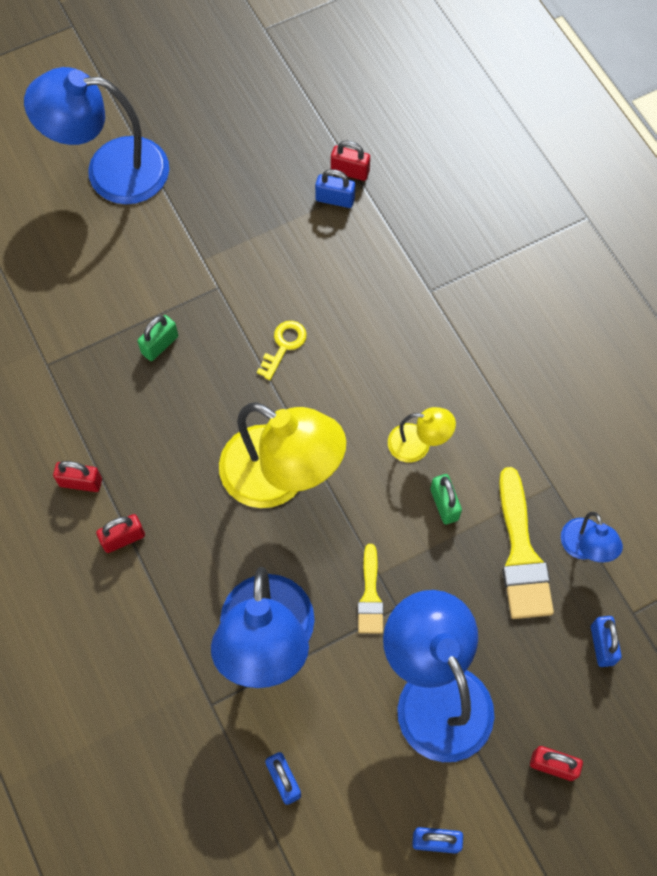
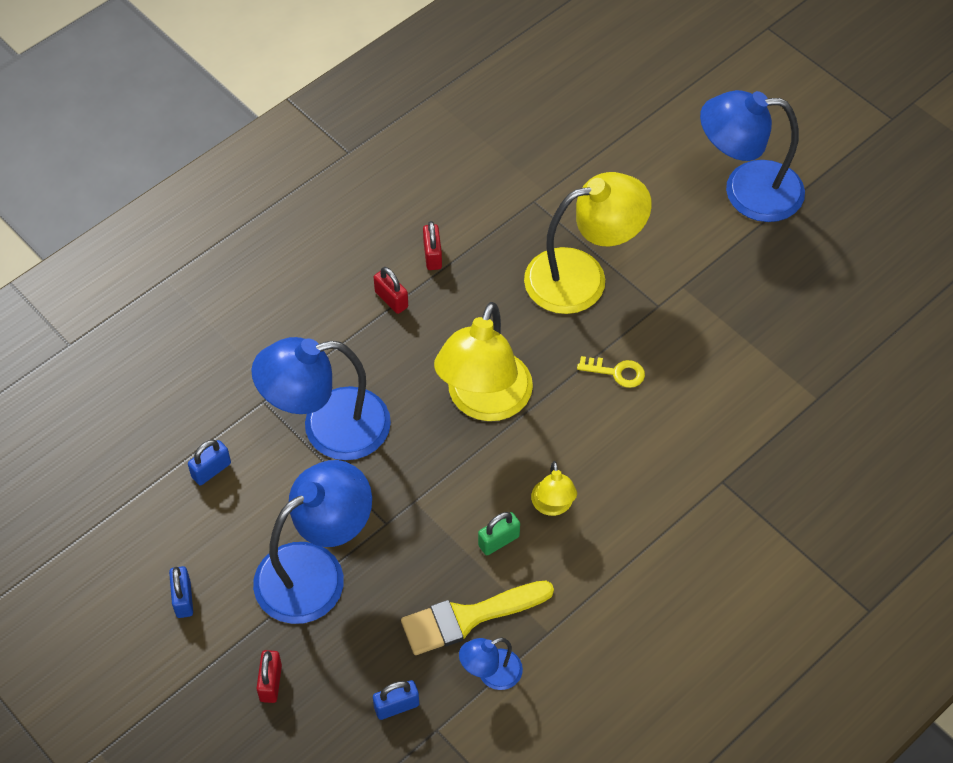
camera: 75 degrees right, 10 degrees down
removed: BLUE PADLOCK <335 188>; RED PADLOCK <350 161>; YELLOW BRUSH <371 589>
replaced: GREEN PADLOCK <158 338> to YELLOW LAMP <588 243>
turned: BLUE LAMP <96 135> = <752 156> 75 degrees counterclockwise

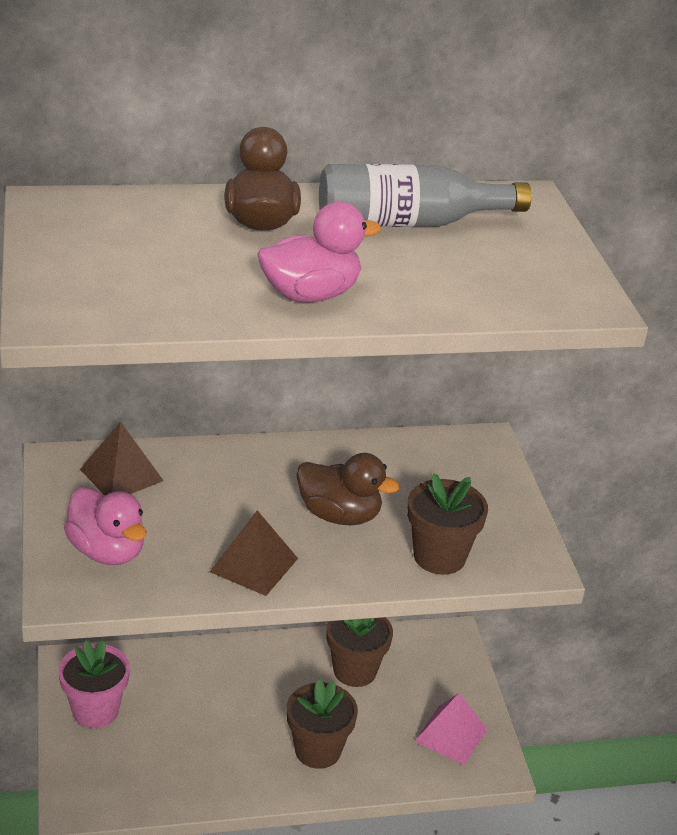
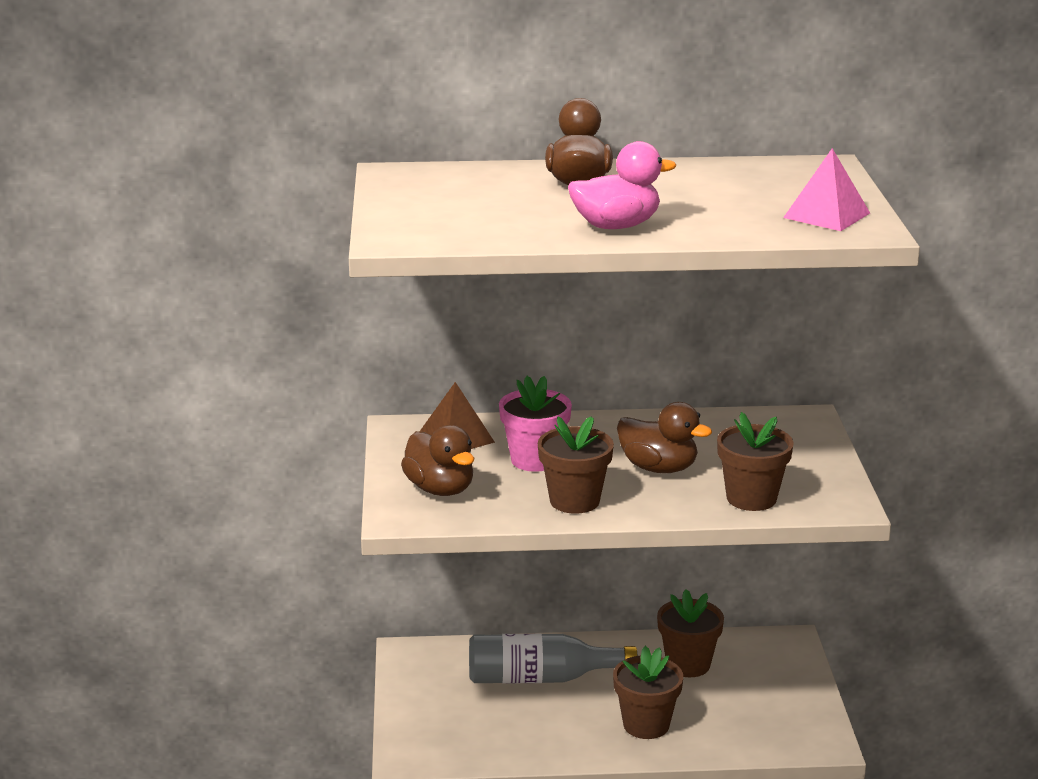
camera: 10 degrees right, 10 degrees down
moved: GREY BOTTLE <425 195> to <553 659>; PINK FLOWER POT <94 684> to <535 424>; PINK PYRAMID <451 729> to <826 189>
replaced: BROWN PYRAMID <254 553> to BROWN FLOWER POT <576 465>
recoloured: PINK DUCK <105 526> to BROWN DUCK <437 460>

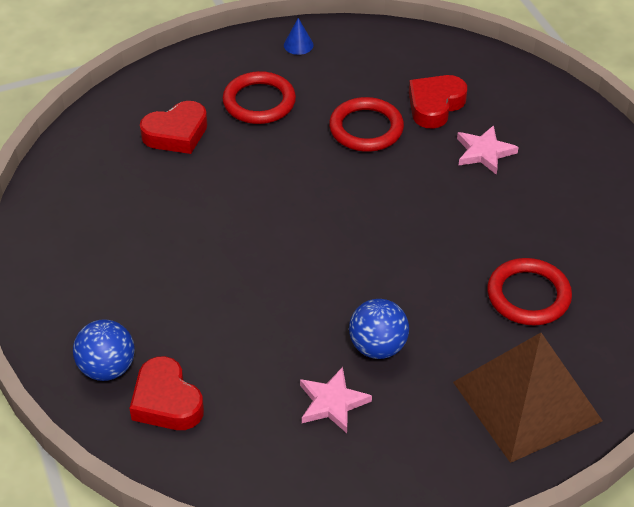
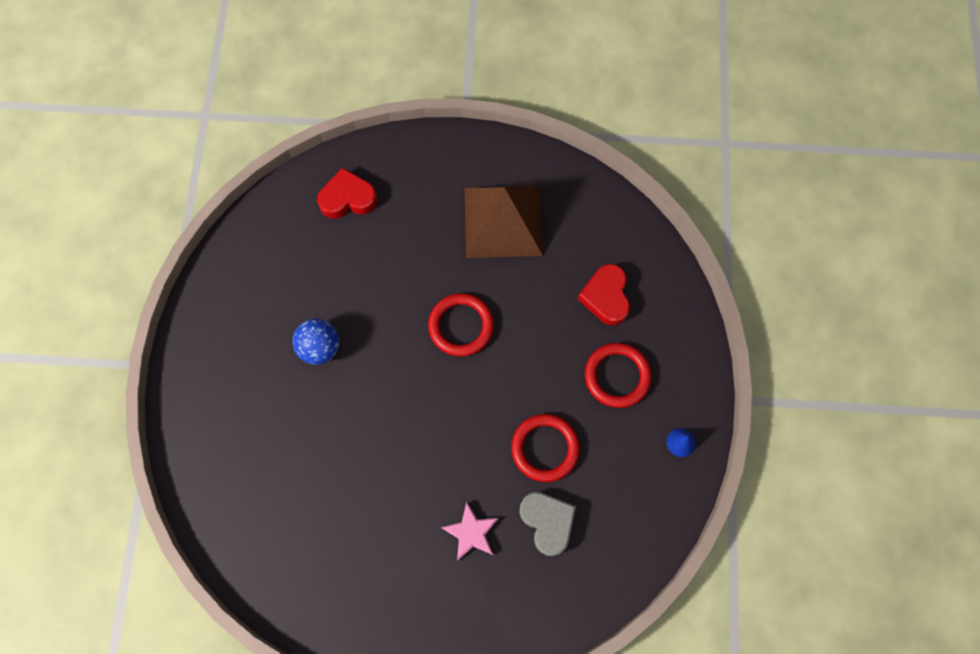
camera: 115 degrees right, 25 degrees up
removed: BLUE BALL <104 350>; PINK STAR <336 400>
moved: RED RING <529 291> to <461 325>; BROWN PYRAMID <527 398> to <504 222>
recoloured: RED HEART <438 102> to GREY HEART <547 524>

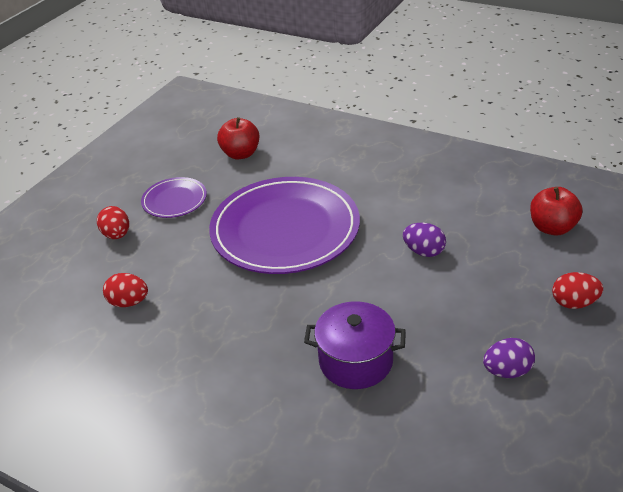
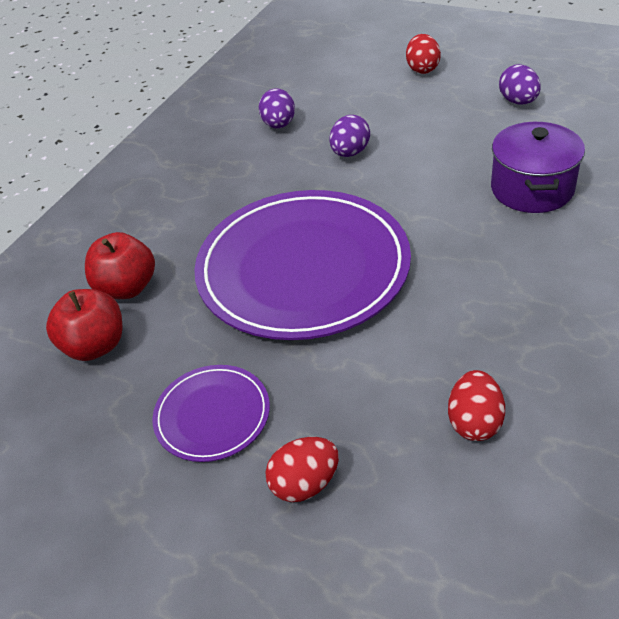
camera: 90 degrees left, 5 degrees up
added: PURPLE EGG <277 108>
moved: RED APPLE <556 211> to <120 265>

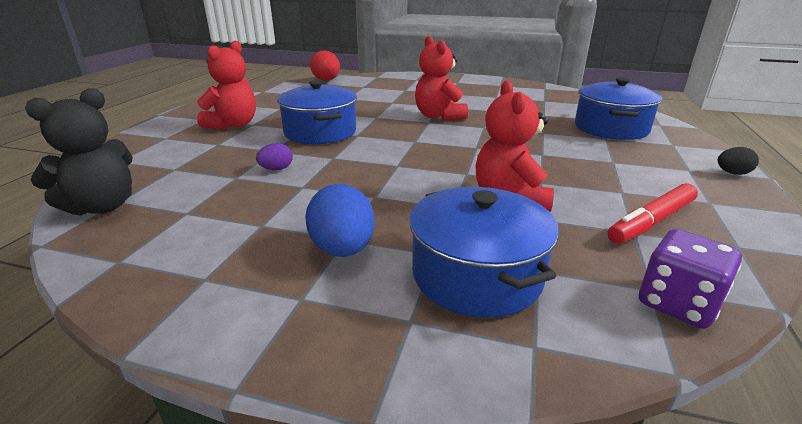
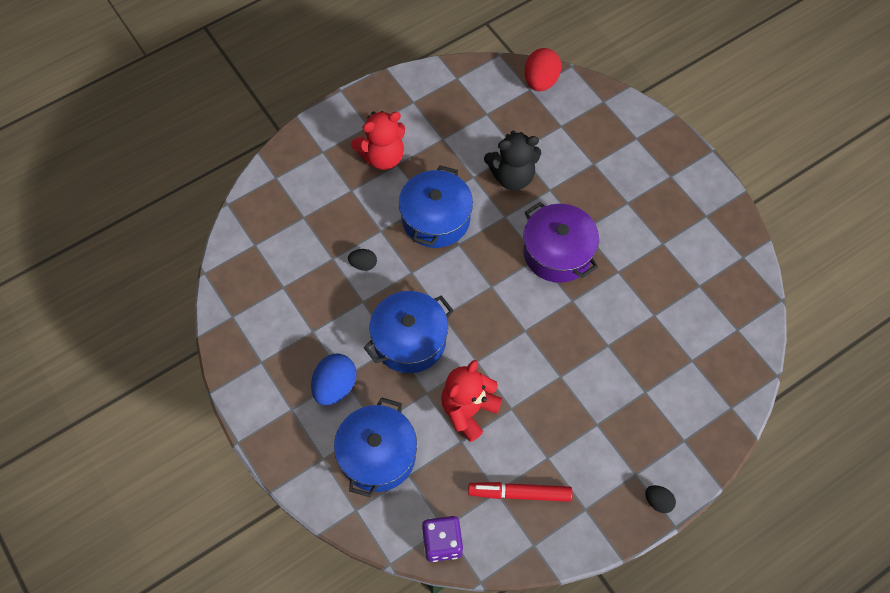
camera: 40 degrees right, 35 degrees up
moved: BLUE POT <618 108> to <409 332>; BLACK TEDDY BEAR <79 151> to <512 160>
replaced: RED TEDDY BEAR <441 78> to PURPLE POT <561 242>
recoloured: PURPLE EGG <274 156> to BLACK EGG <362 260>

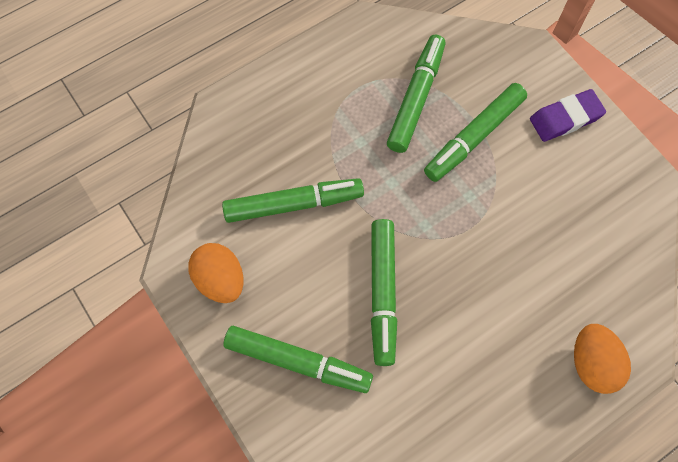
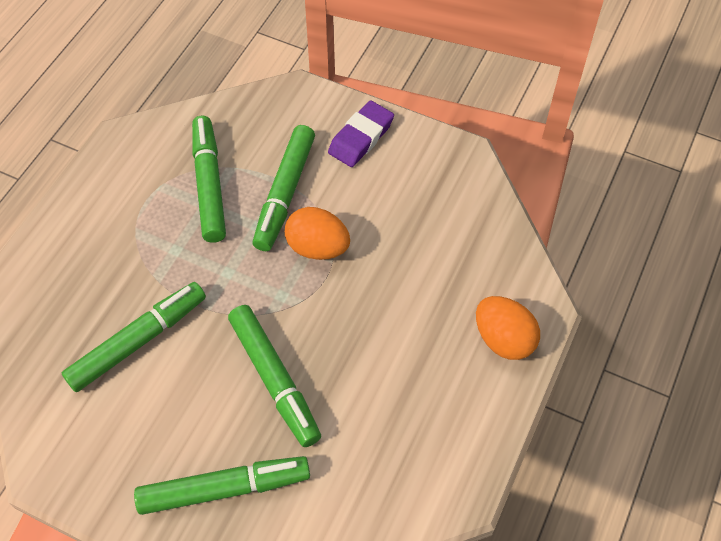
camera: 30 degrees left, 10 degrees down
moved: ORANGE EGG <215 273> to <317 233>

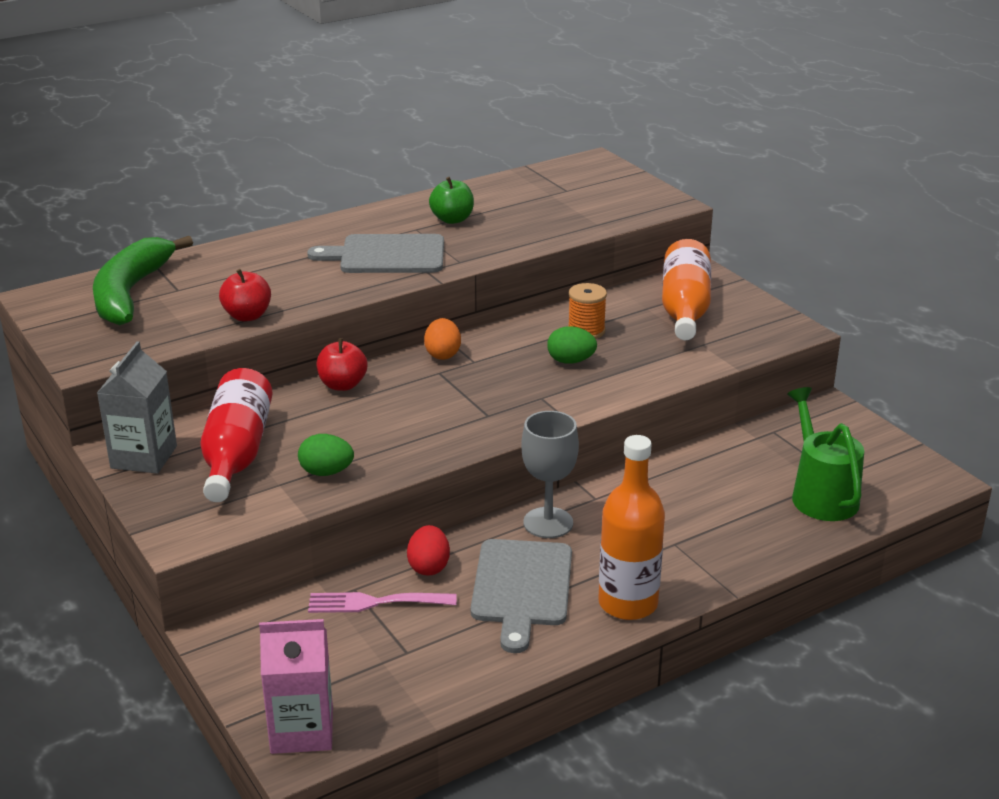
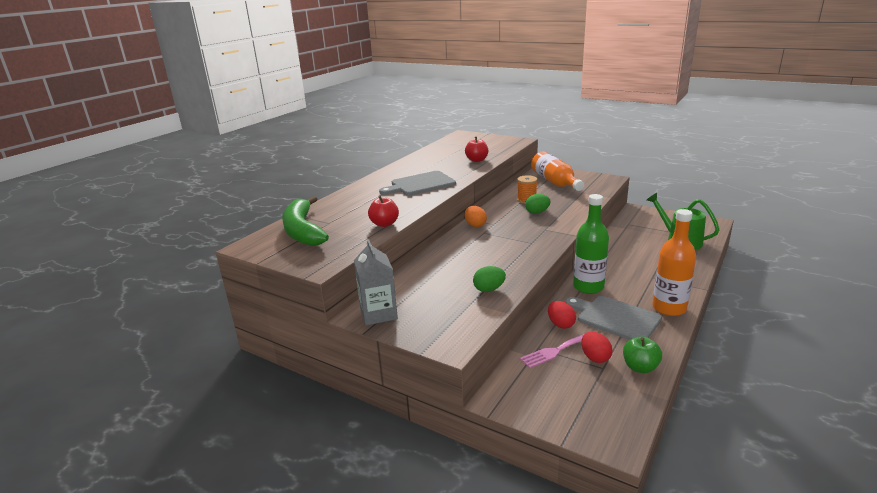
camera: 25 degrees left, 5 degrees down
removed: RED BOTTLE <236 435>; PINK CARTON <296 686>
added: RED EGG <597 347>
moved: RED APPLE <341 364> to <476 149>; GREEN APPLE <451 200> to <642 354>
replaced: GREY GOBLET <550 474> to GREEN BOTTLE <591 244>
turned: GREY CUTTING BOARD <521 596> = <613 318> 150 degrees clockwise

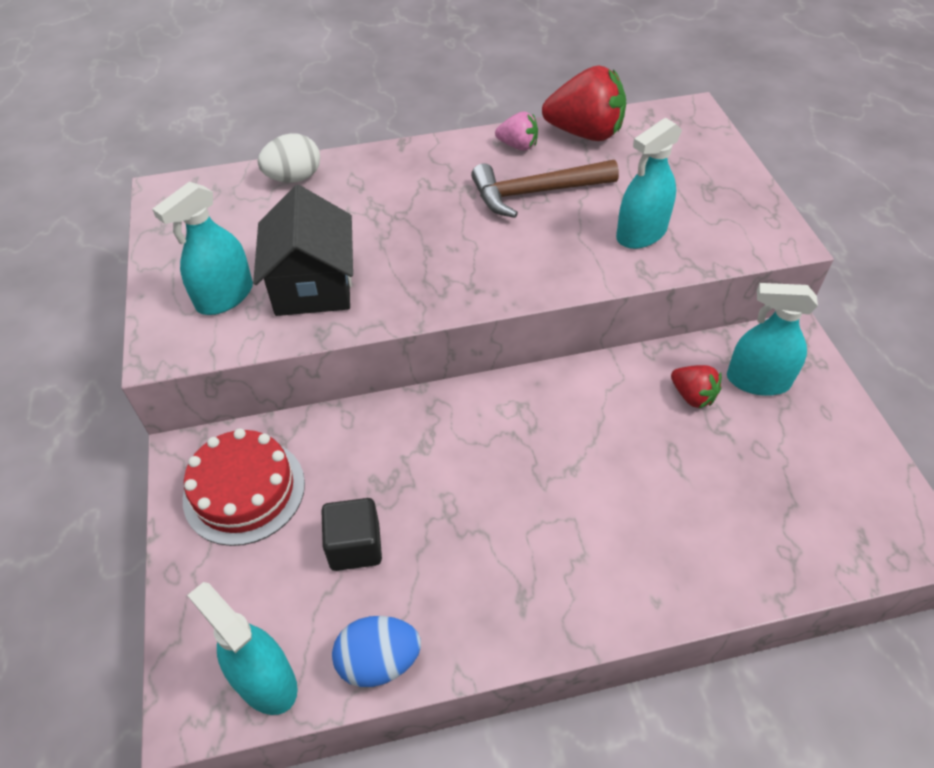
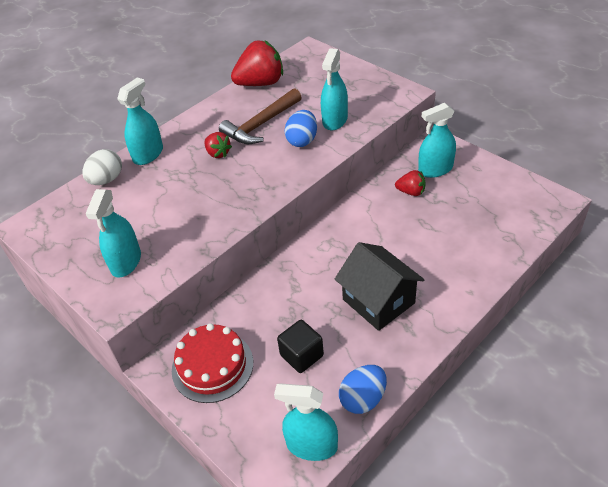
camera: 30 degrees left, 5 degrees down
removed: PINK STRAWBERRY <516 131>
added: TURQUOISE SPRAY BOTTLE <140 121>; RED STRAWBERRY <218 145>; BLUE EGG <300 128>
moved: BLACK HOUSE <303 250> to <380 286>

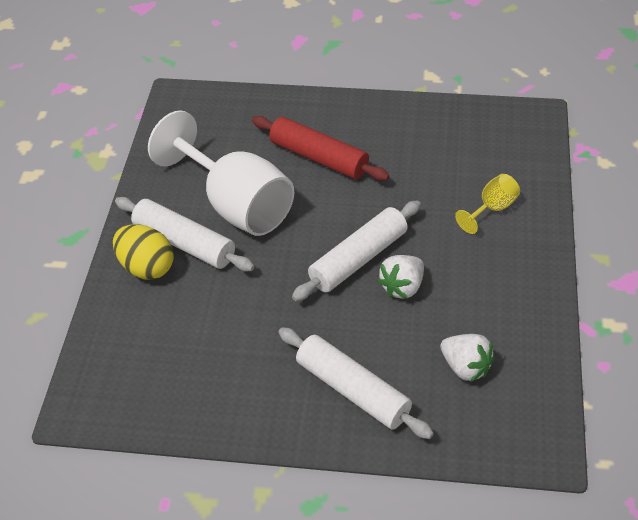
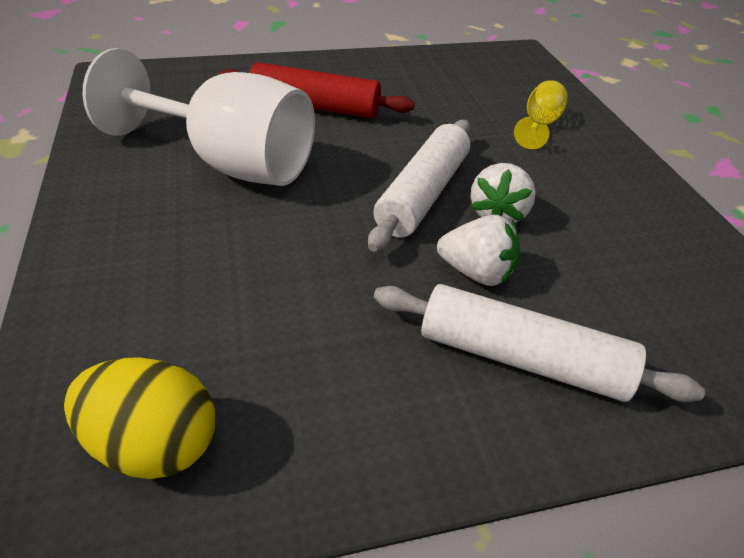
camera: 25 degrees left, 5 degrees down
removed: WHITE ROLLING PIN <184 234>
moved: YELLOW EGG <143 252> to <139 418>; WHITE STRAWBERRY <467 358> to <478 250>

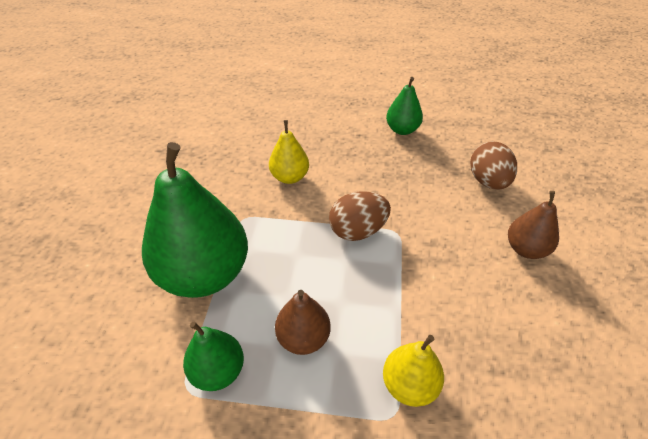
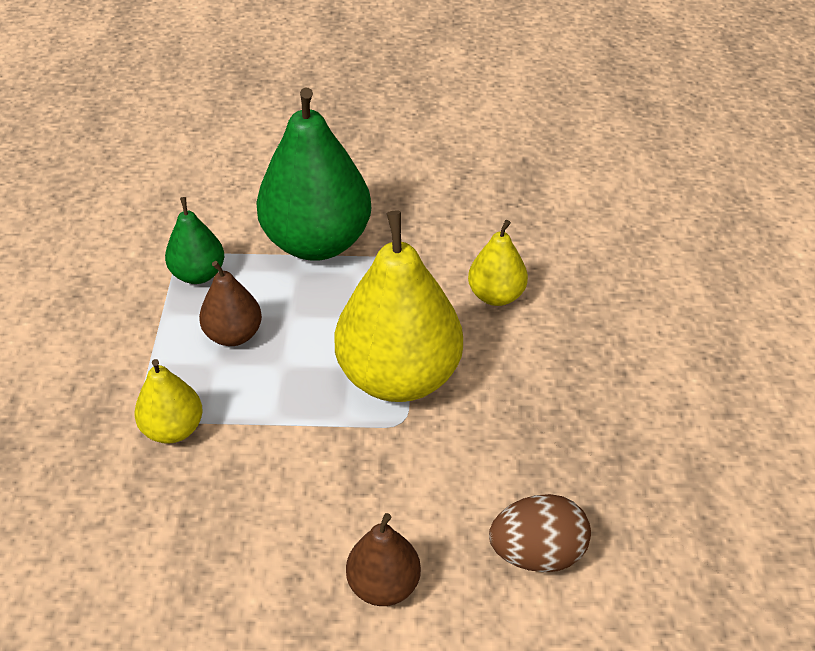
camera: 85 degrees right, 0 degrees up
removed: GREEN PEAR <404 106>
replaced: BROWN EGG <360 216> to YELLOW PEAR <398 306>

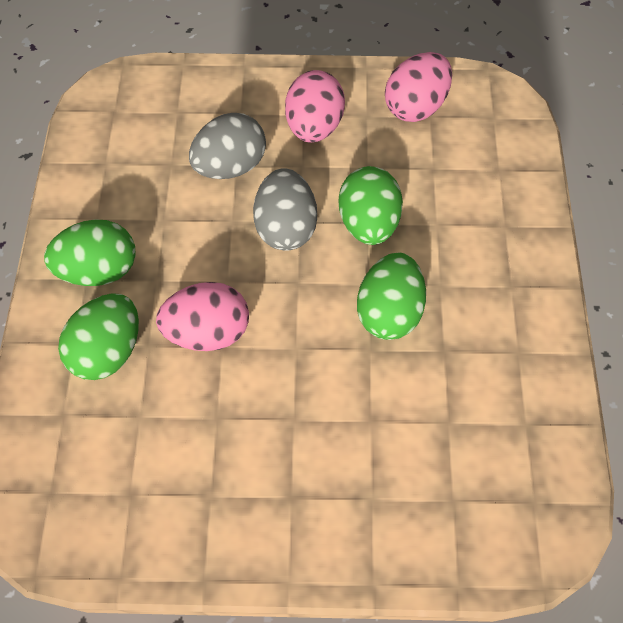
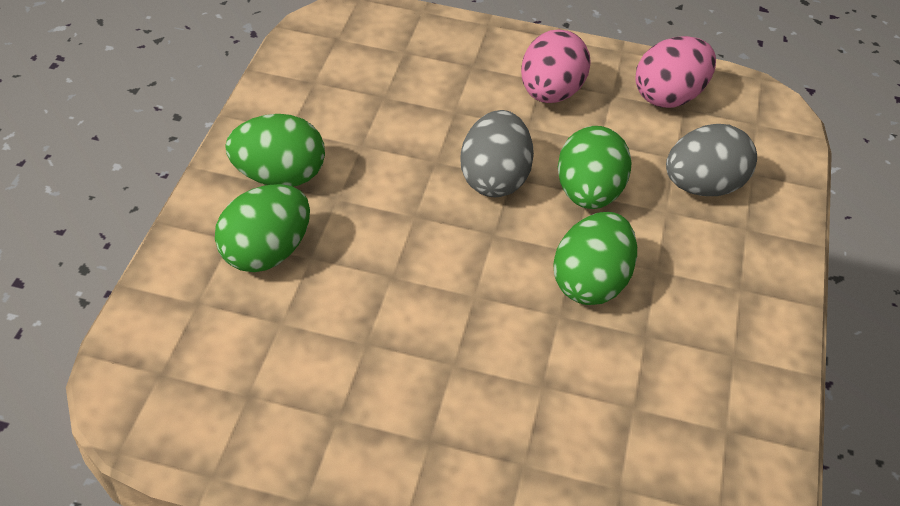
camera: 10 degrees right, 15 degrees down
removed: PINK EGG <202 316>
moved: GREY EGG <227 146> to <711 160>

